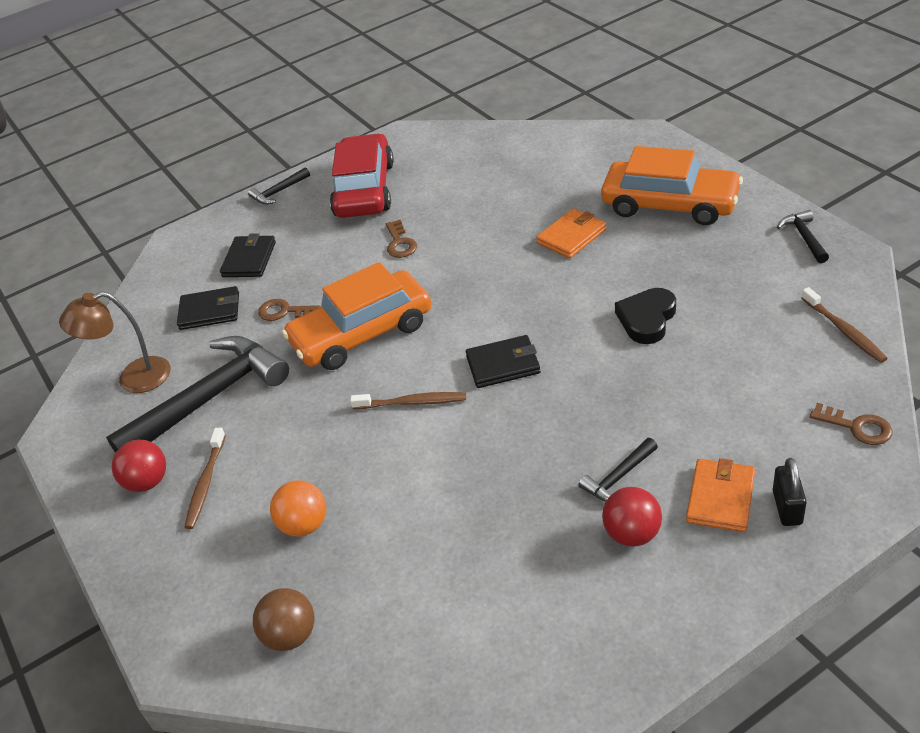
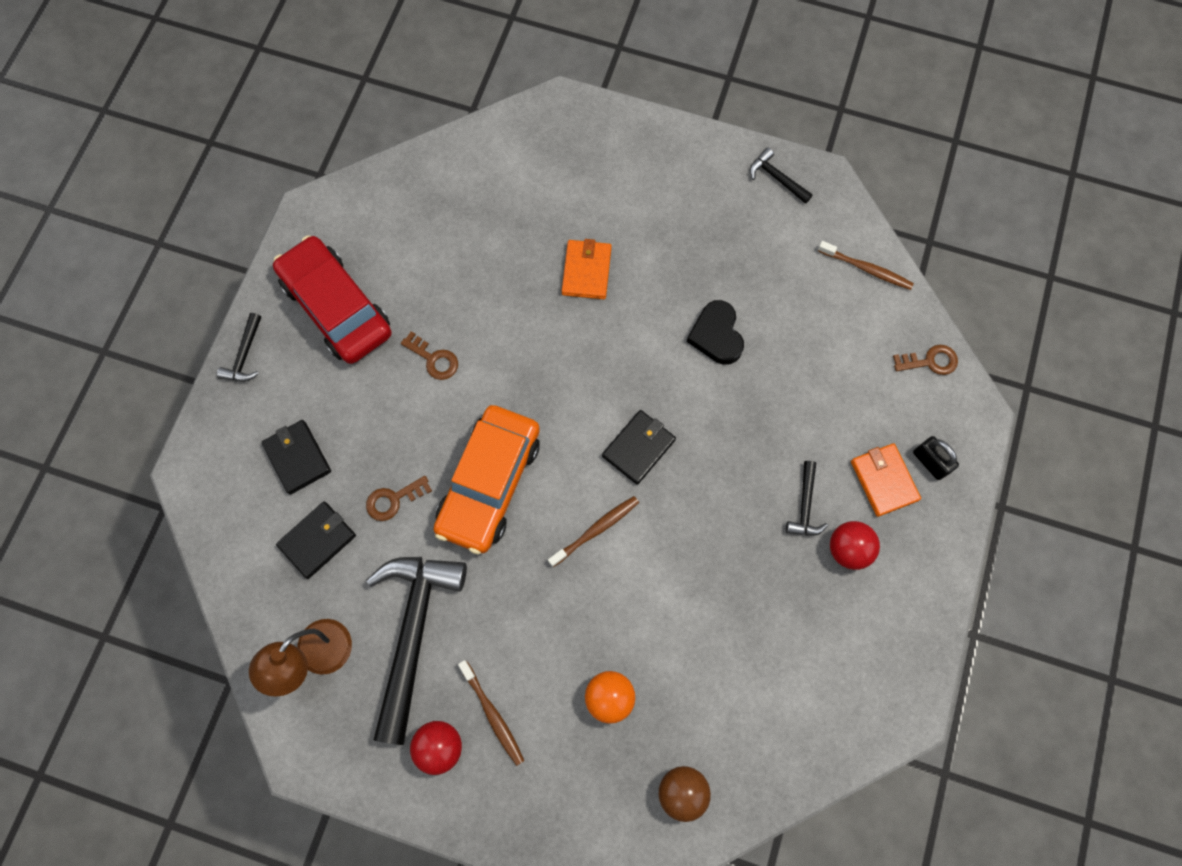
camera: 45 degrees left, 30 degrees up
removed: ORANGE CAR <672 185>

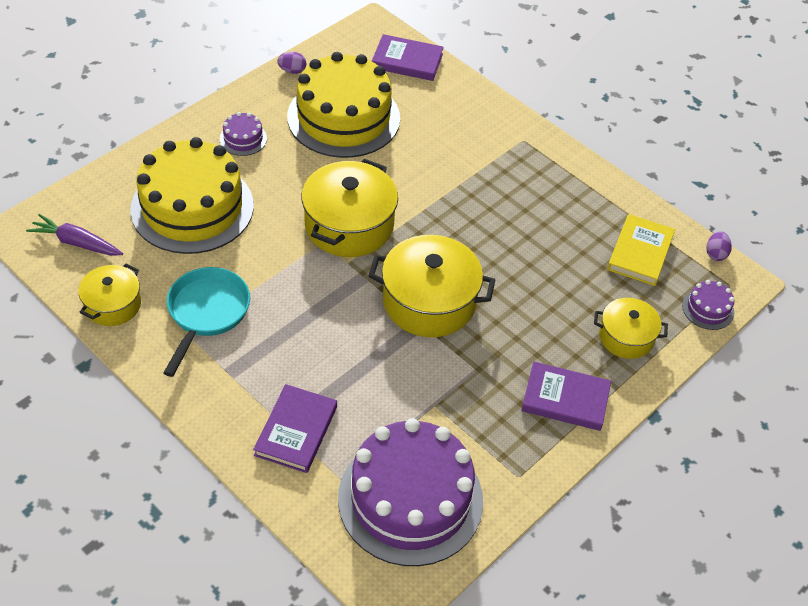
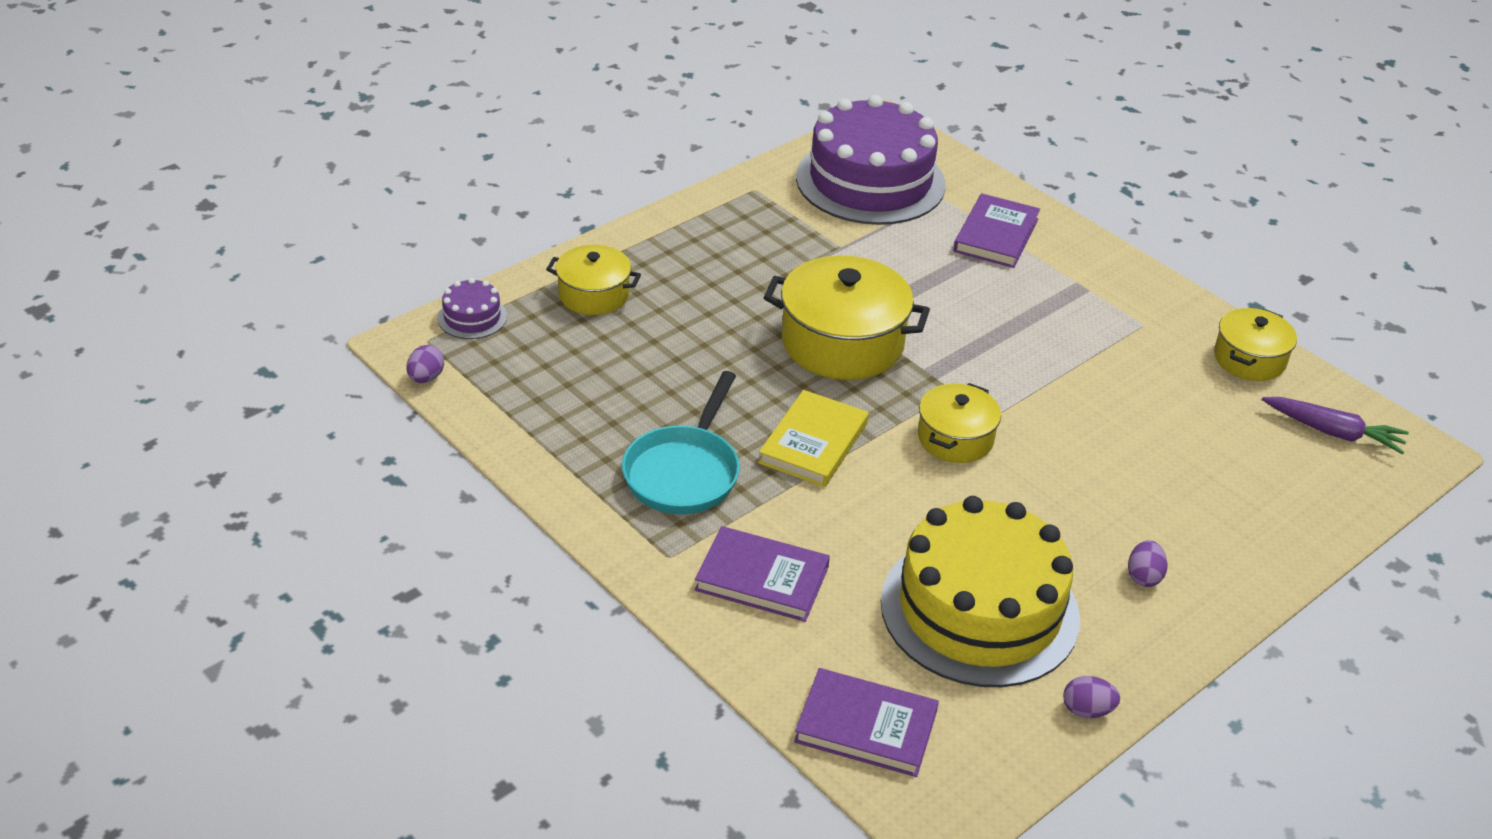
camera: 175 degrees left, 10 degrees down
removed: YELLOW CAKE <192 195>
moved: TURQUOISE PAN <206 322> to <681 442>; PURPLE BOOK <566 396> to <762 574>; YELLOW BOOK <641 250> to <813 438>
replaced: PURPLE CAKE <243 134> to PURPLE EGG <1148 563>
resized: YELLOW POT <349 208> = <959 423> x0.59

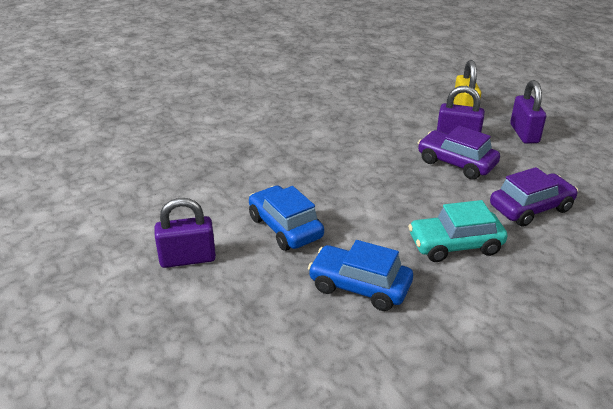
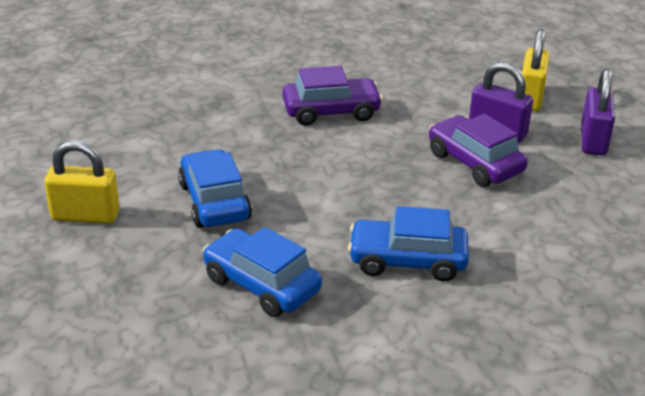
camera: 15 degrees right, 0 degrees up
moved: PURPLE CAR <534 197> to <332 96>
recoloured: PURPLE PADLOCK <185 233> to YELLOW PADLOCK <81 182>; TURQUOISE CAR <457 231> to BLUE CAR <408 244>

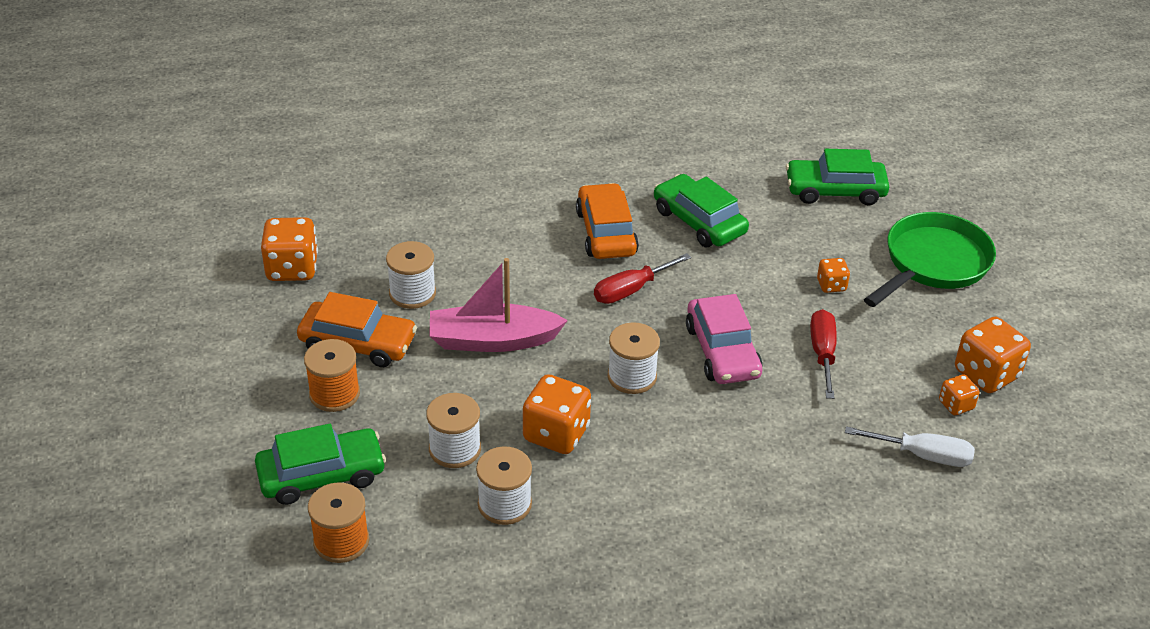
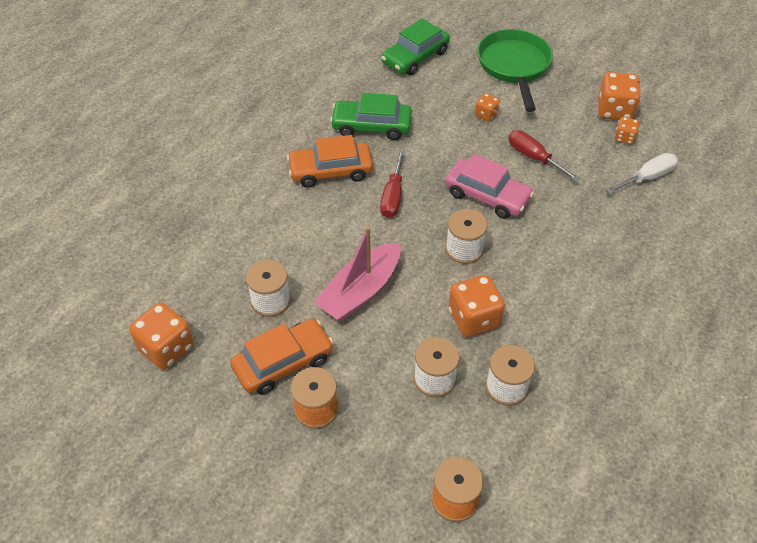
camera: 45 degrees left, 10 degrees up
removed: GREEN CAR <320 464>
turned: ORANGE CAR <607 221> = <330 161> 45 degrees counterclockwise

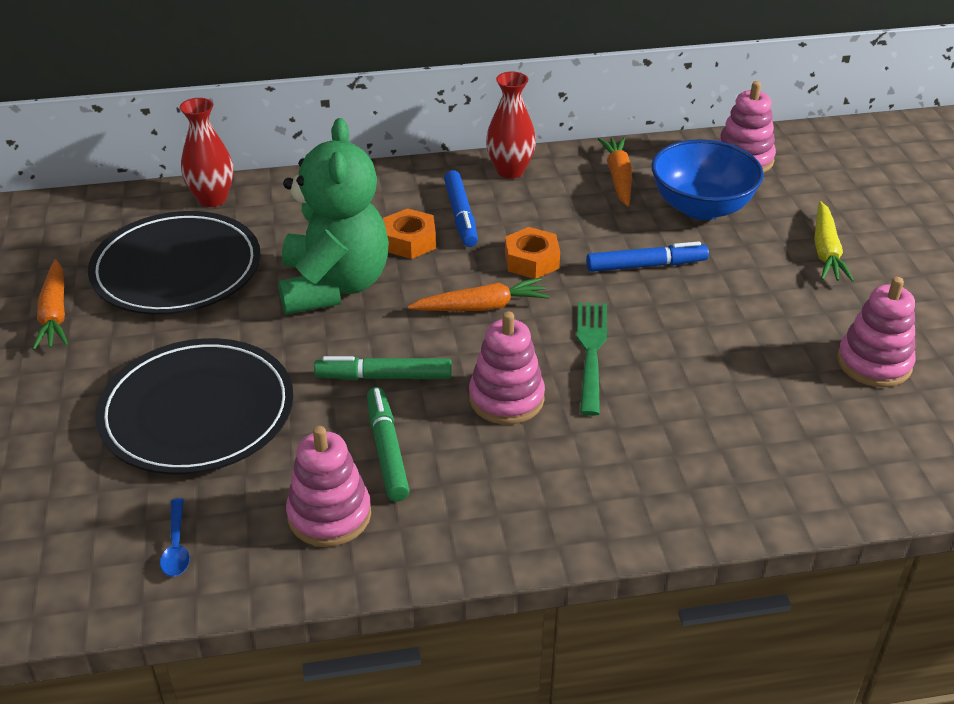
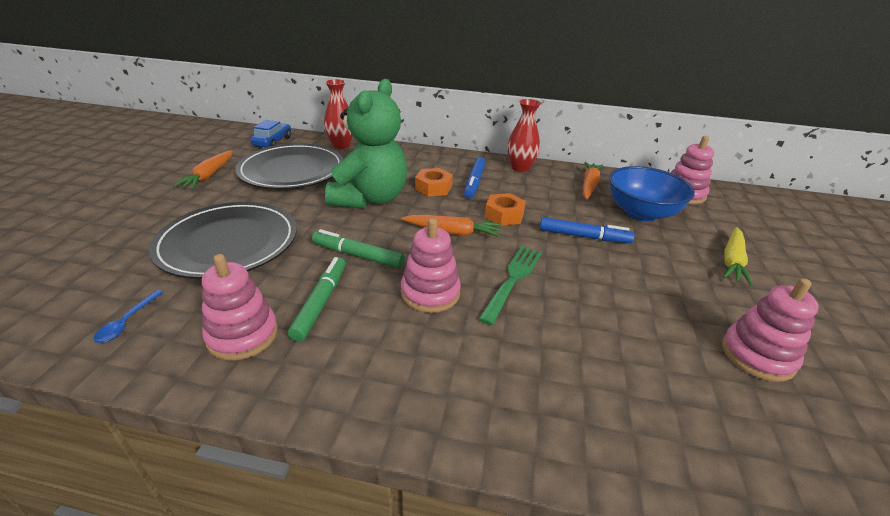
camera: 20 degrees right, 5 degrees down
added: BLUE CAR <270 133>

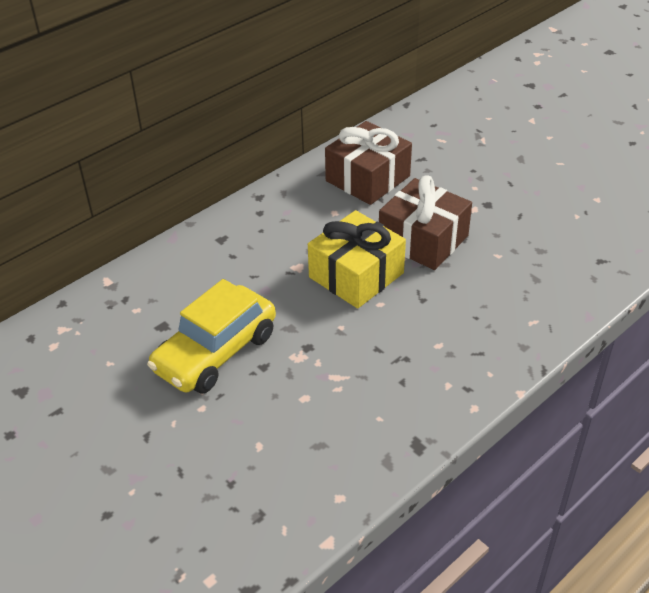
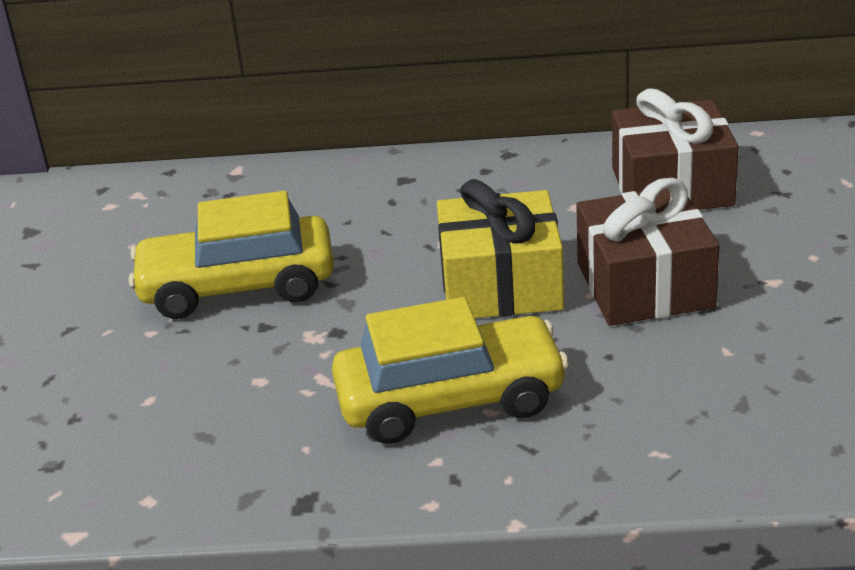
camera: 45 degrees right, 10 degrees down
added: YELLOW CAR <450 370>

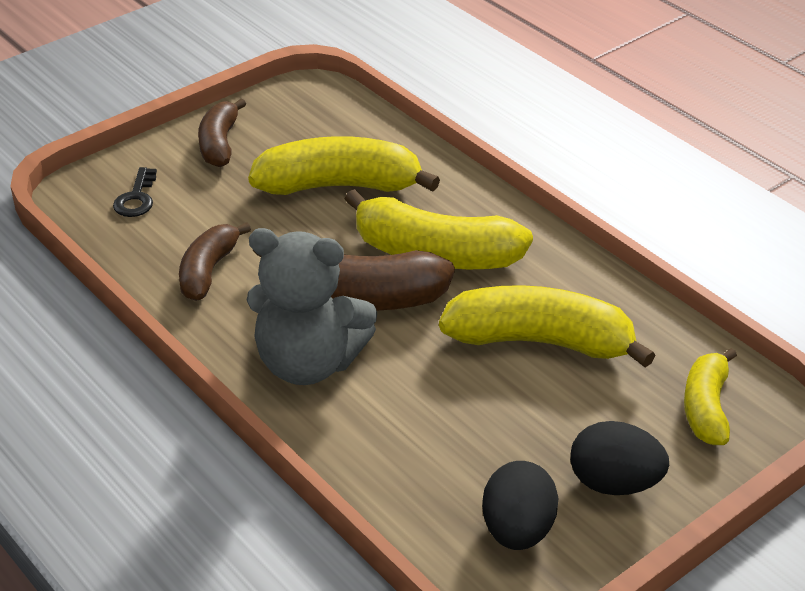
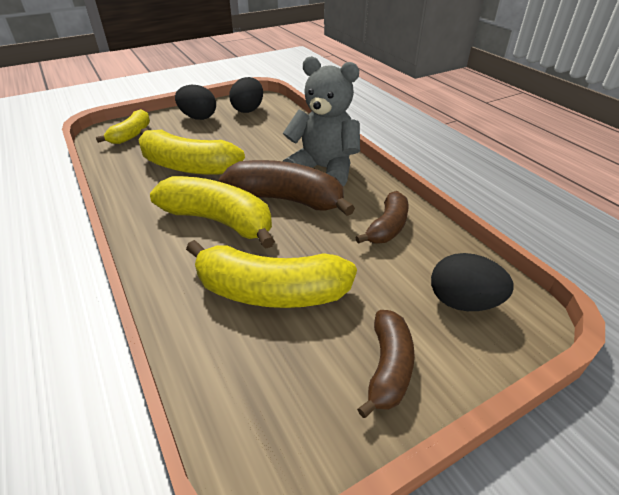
camera: 170 degrees left, 0 degrees up
replaced: BLACK KEY <135 192> to BLACK EGG <472 282>

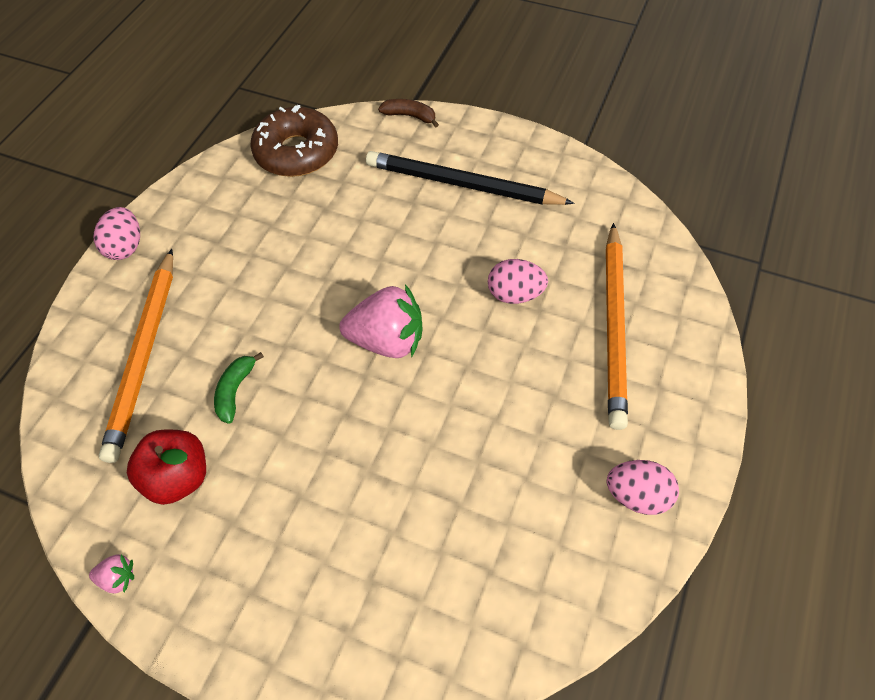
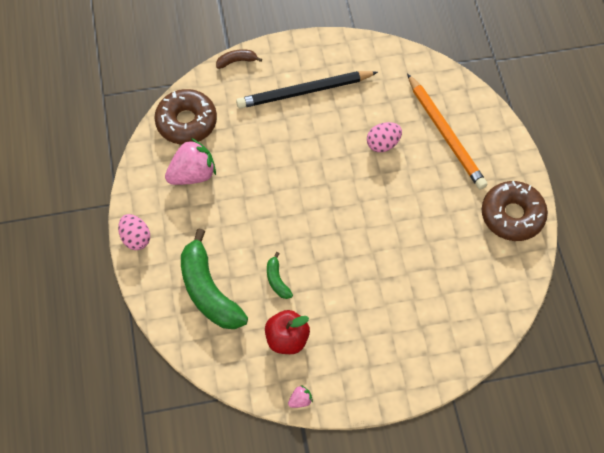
camera: 35 degrees left, 5 degrees up
moved: PINK STRAWBERRY <381 321> to <190 161>
replaced: ORANGE PENCIL <136 356> to GREEN BANANA <214 278>; PINK EGG <643 487> to BROWN DONUT <515 211>

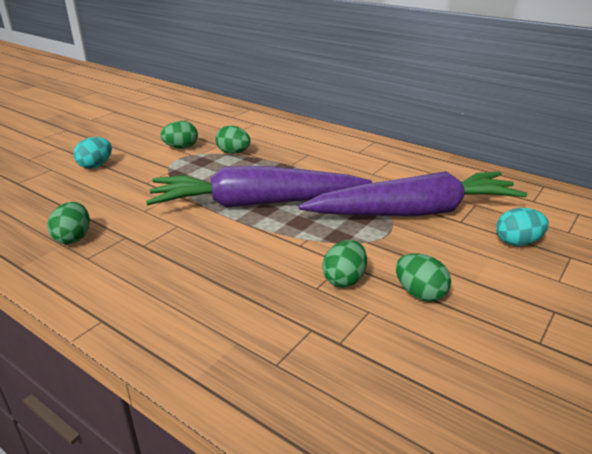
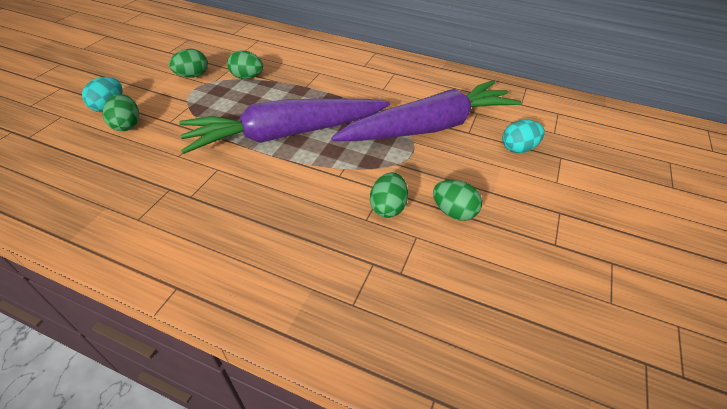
camera: 15 degrees left, 15 degrees up
moved: GREEN EGG <68 223> to <120 112>

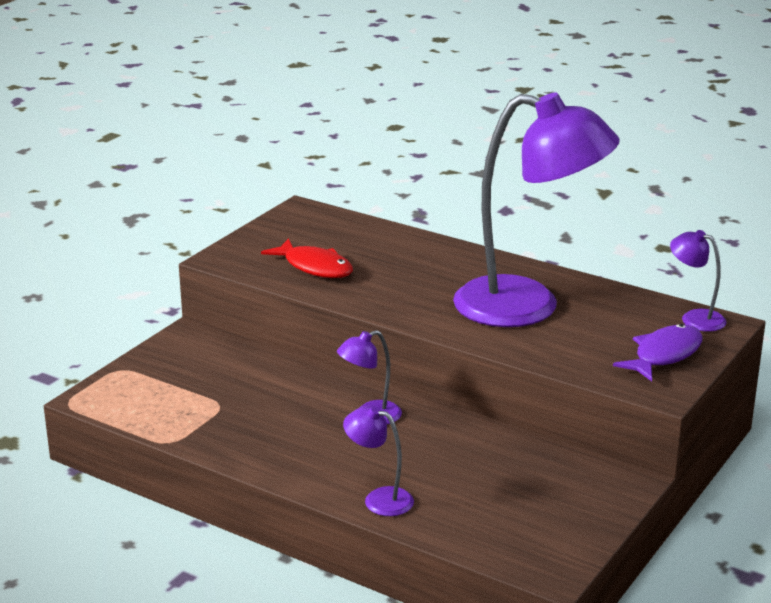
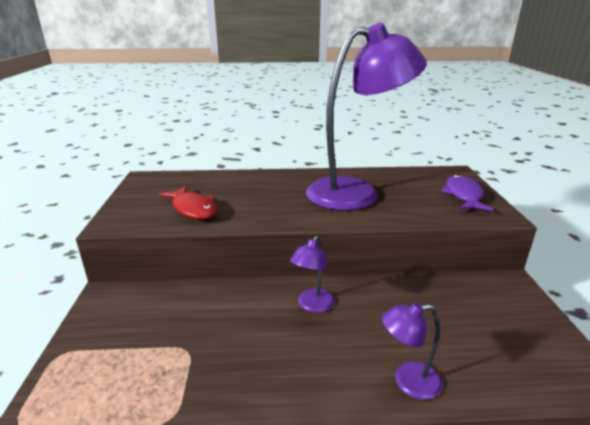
camera: 35 degrees left, 0 degrees up
removed: PURPLE LAMP <698 281>
turned: RED FISH <307 258> = <188 202> 45 degrees clockwise

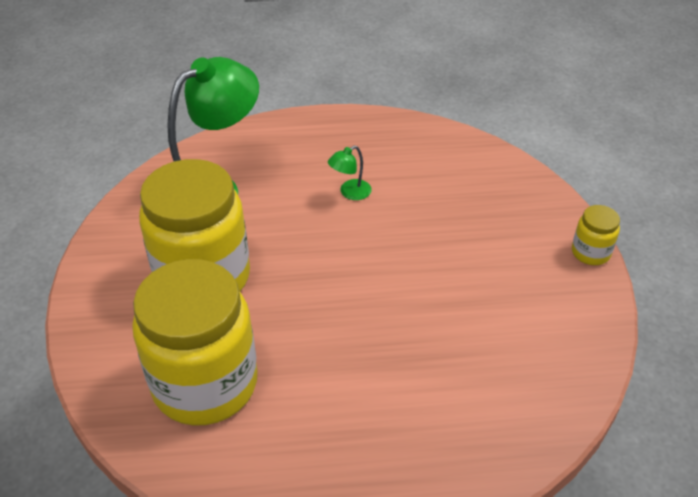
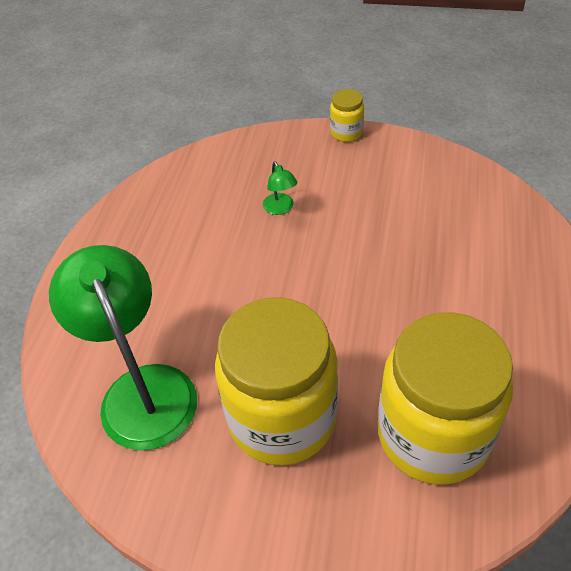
camera: 70 degrees left, 5 degrees up
moved: GREEN LAMP <350 173> to <280 188>

